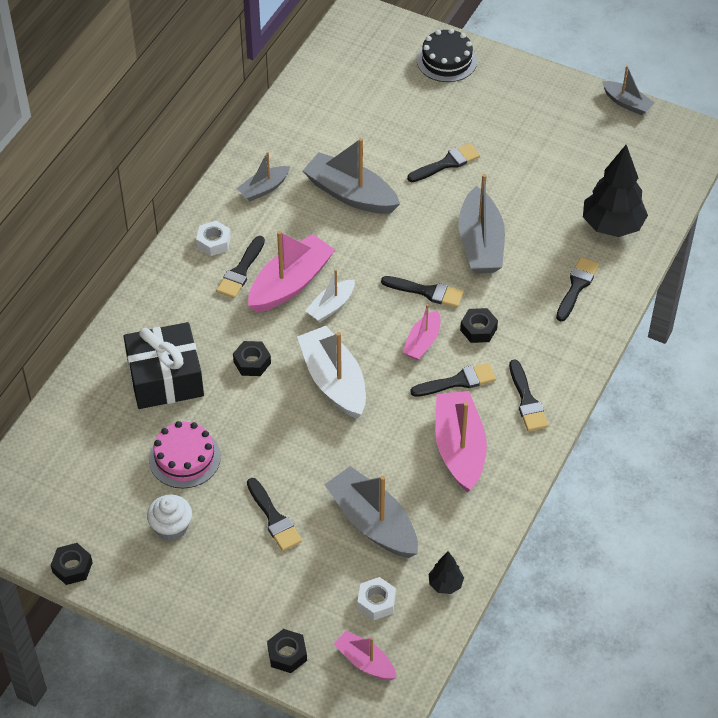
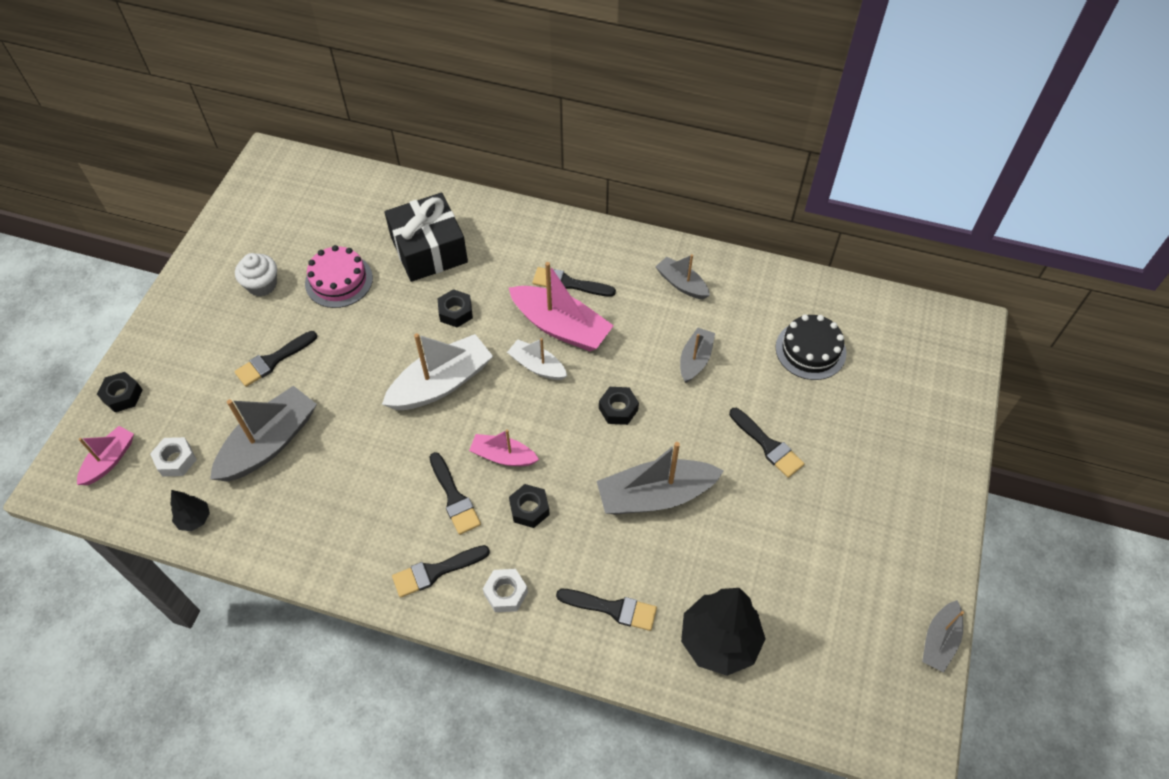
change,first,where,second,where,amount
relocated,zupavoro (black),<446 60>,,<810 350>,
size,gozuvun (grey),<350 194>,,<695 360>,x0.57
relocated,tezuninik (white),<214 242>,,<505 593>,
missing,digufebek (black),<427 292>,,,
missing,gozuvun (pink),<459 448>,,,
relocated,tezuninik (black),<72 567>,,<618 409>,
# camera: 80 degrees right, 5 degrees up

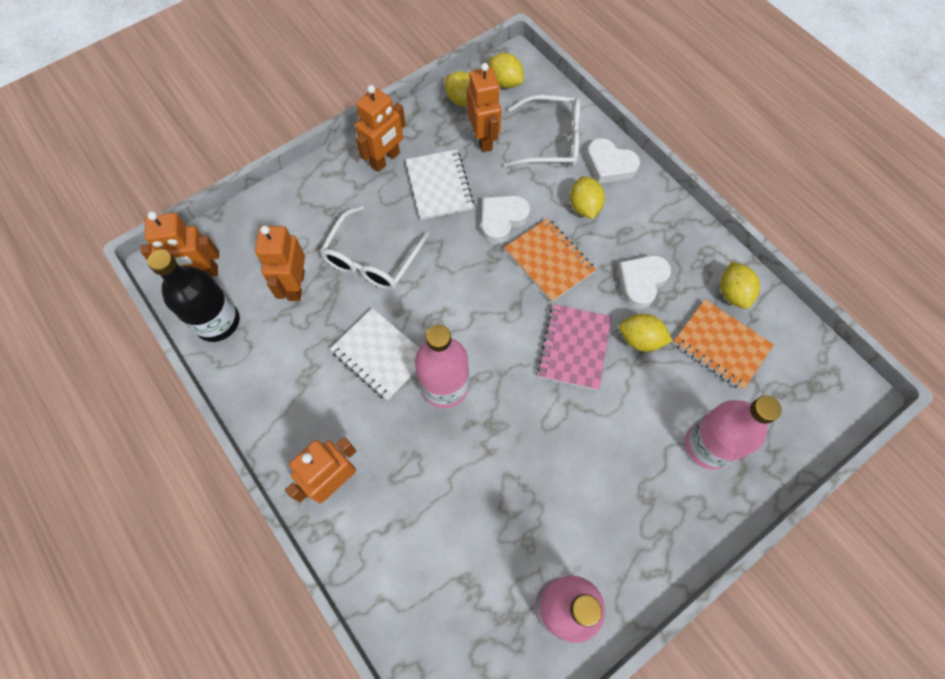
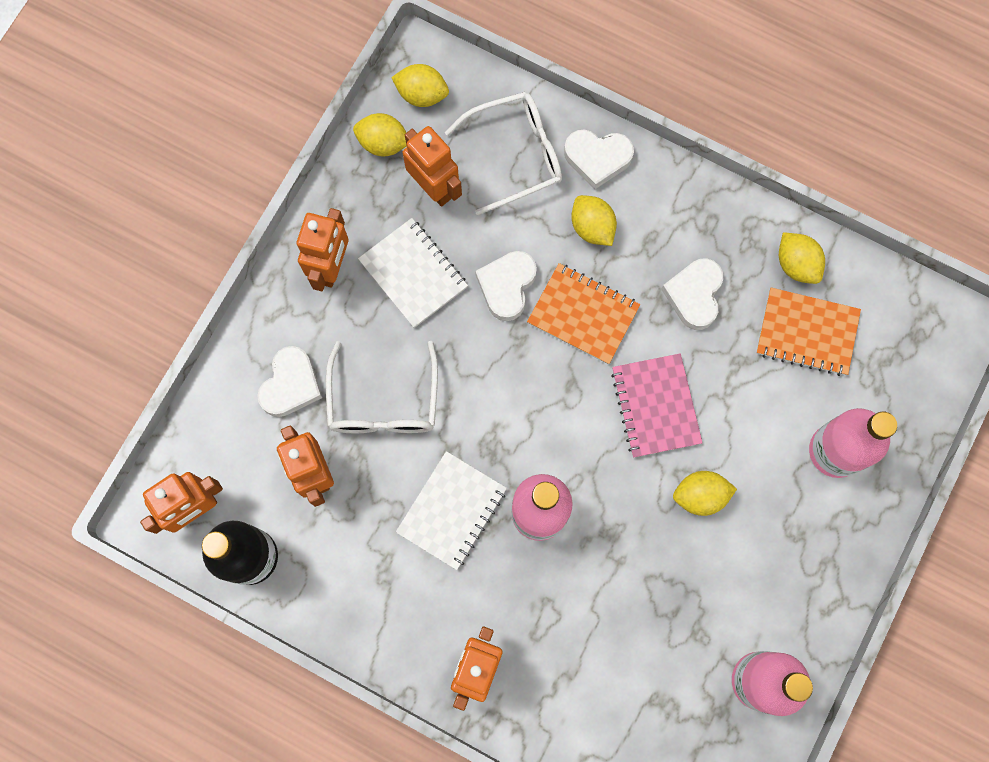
change,first,where,second,where,amount
spun,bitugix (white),<380 355>,,<452 511>,75 degrees counterclockwise
relocated,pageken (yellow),<640 339>,,<700 495>,
appeared,,,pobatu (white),<291 385>,
# camera: 25 degrees left, 10 degrees up

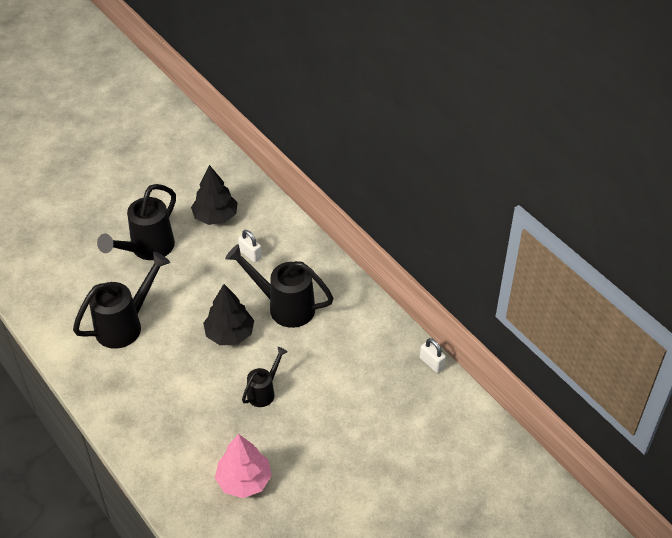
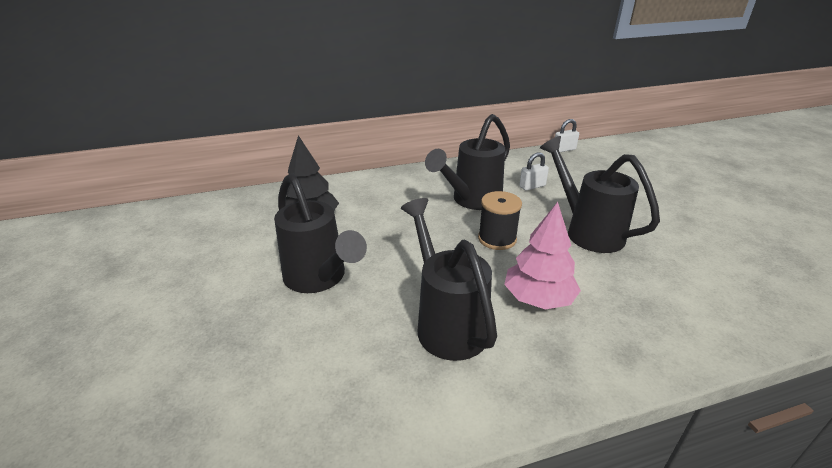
change,first,where,second,where,amount
relocated,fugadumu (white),<250 254>,,<532 186>,
exchanged,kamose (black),<229 334>,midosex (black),<497 239>,
size,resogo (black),<264 391>,,<587 231>,x1.76
relocated,kamose (pink),<244 480>,,<538 298>,
# camera: 70 degrees left, 15 degrees down

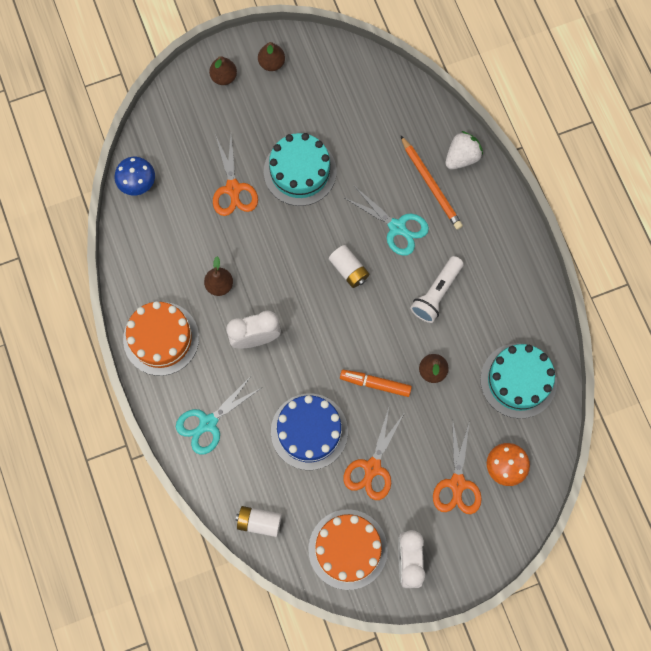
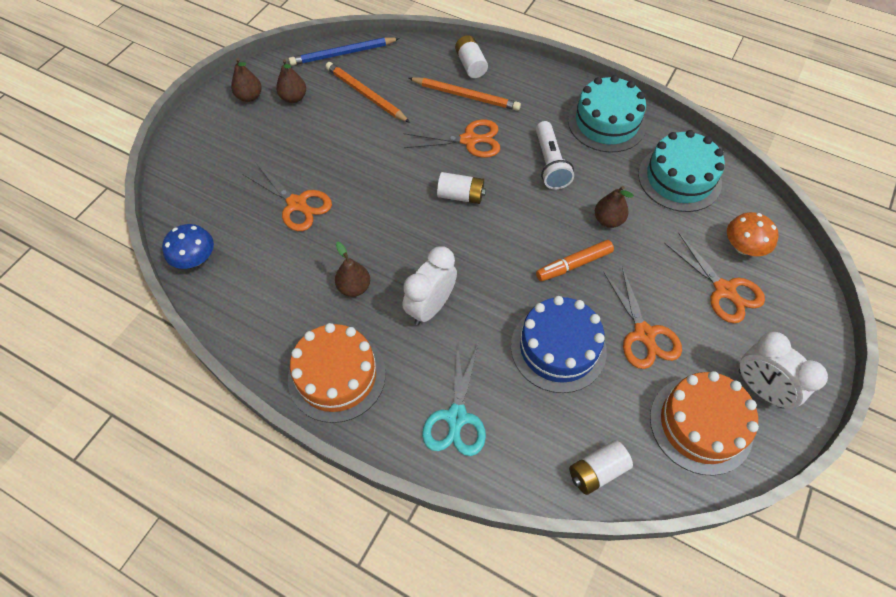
change,first,where,second,where,amount
relocated,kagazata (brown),<224 77>,,<294 98>,
exchanged,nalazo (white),<462 157>,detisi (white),<470 65>,
relocated,zupavoro (turquoise),<300 171>,,<606 122>,
colour,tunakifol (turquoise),<397 227>,tunakifol (orange),<469 140>,
appeared,,,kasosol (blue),<343 53>,
appeared,,,kasosol (orange),<366 94>,
# camera: 40 degrees left, 15 degrees down

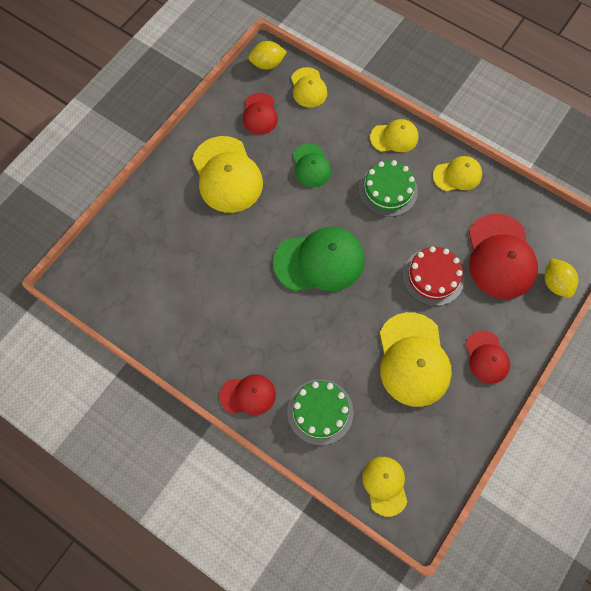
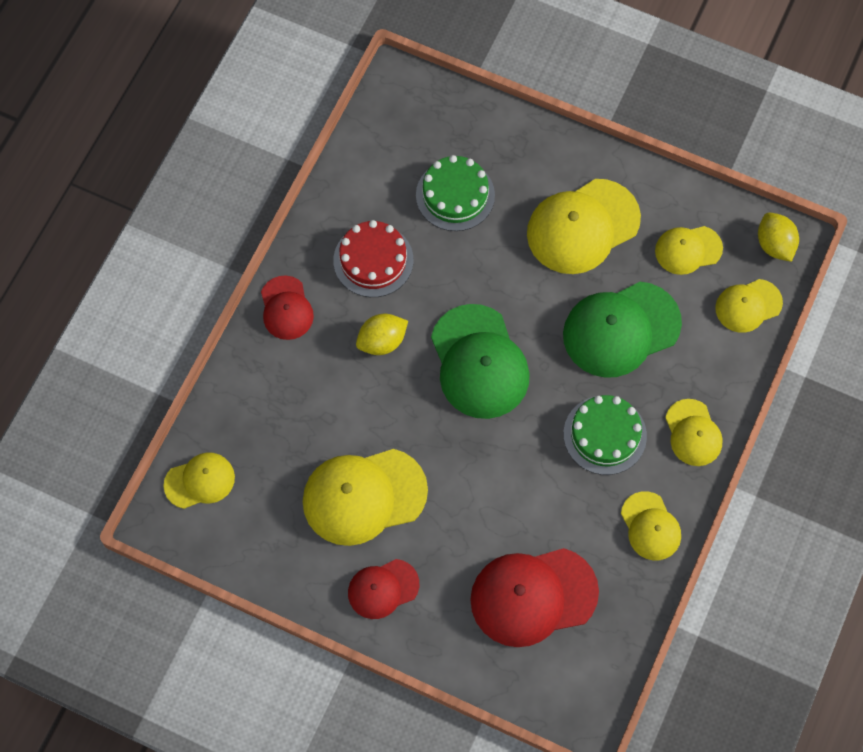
change,first,where,second,where,amount
colour,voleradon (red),<260 114>,voleradon (yellow),<688 250>,
size,voleradon (green),<311 166>,,<621 329>,x1.76
relocated,zupavoro (red),<433 277>,,<373 260>,
relocated,pageken (yellow),<555 283>,,<382 341>,
relocated,zupavoro (green),<320 411>,,<455 195>,
# camera: 80 degrees right, 0 degrees up

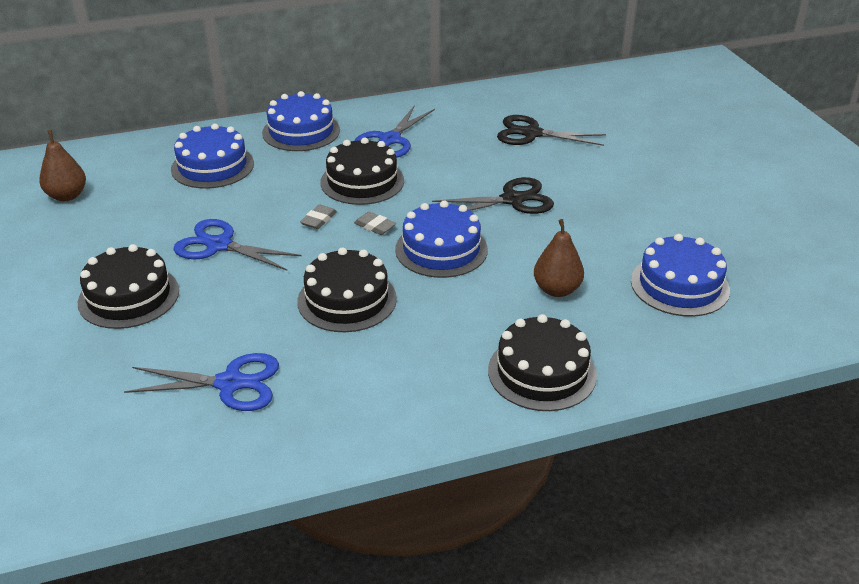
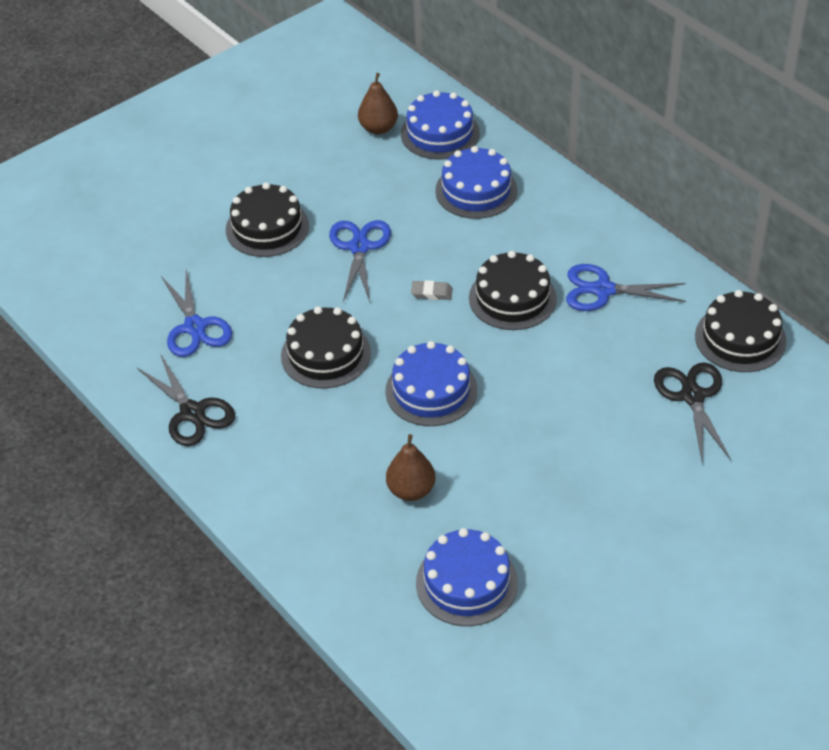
change,first,where,second,where,amount
relocated,zupavoro (blue),<301 131>,,<440 133>,
relocated,tunakifol (black),<512 200>,,<192 413>,
missing,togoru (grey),<375 226>,,,
relocated,zupavoro (black),<542 372>,,<740 338>,
# camera: 70 degrees right, 10 degrees up

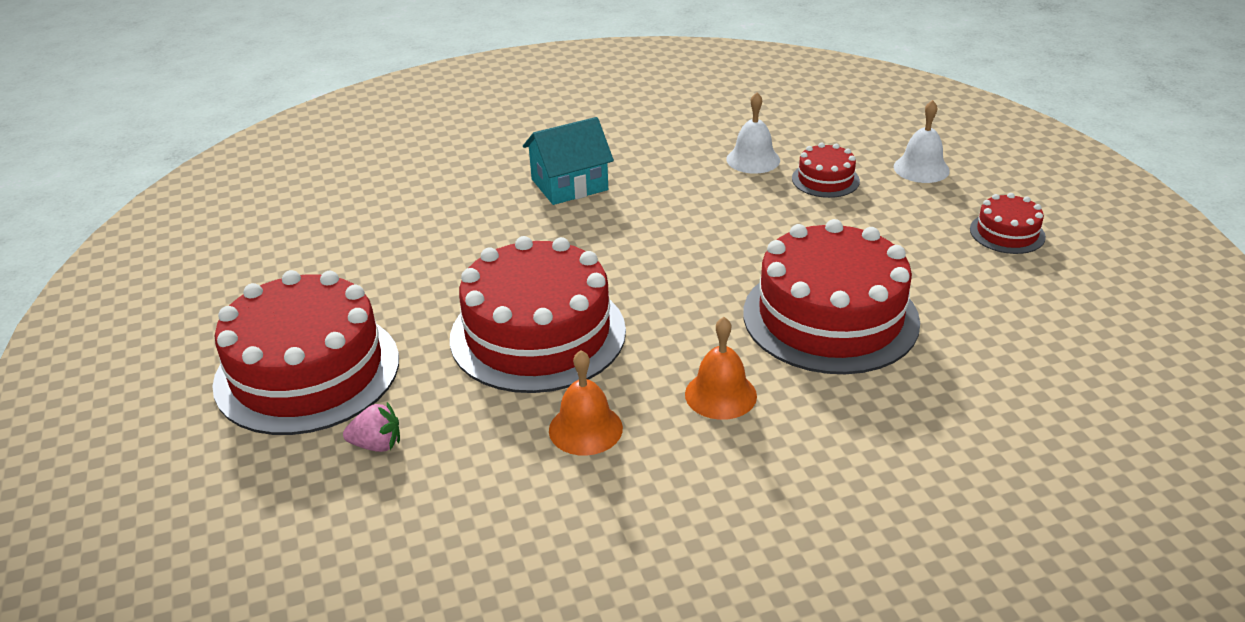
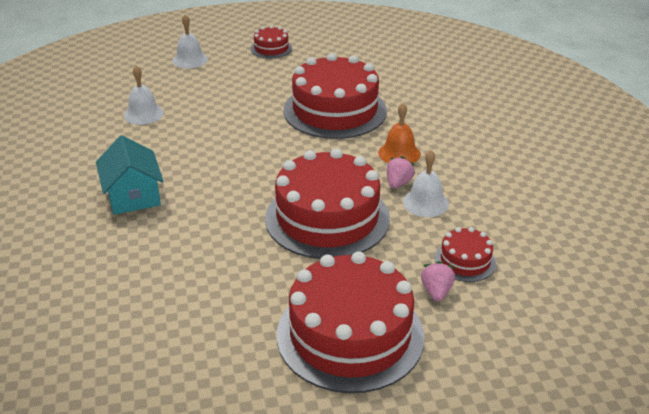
change,first,where,second,where,amount
relocated,zupavoro (red),<825 180>,,<465 261>,
colour,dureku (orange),<585 429>,dureku (white),<425 203>,
appeared,,,nalazo (pink),<398 183>,
# camera: 85 degrees left, 0 degrees up

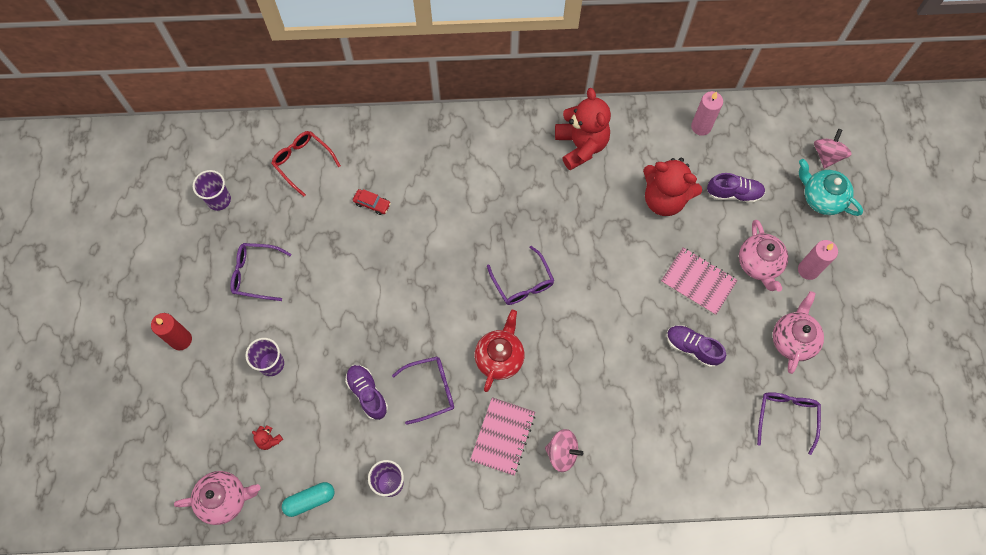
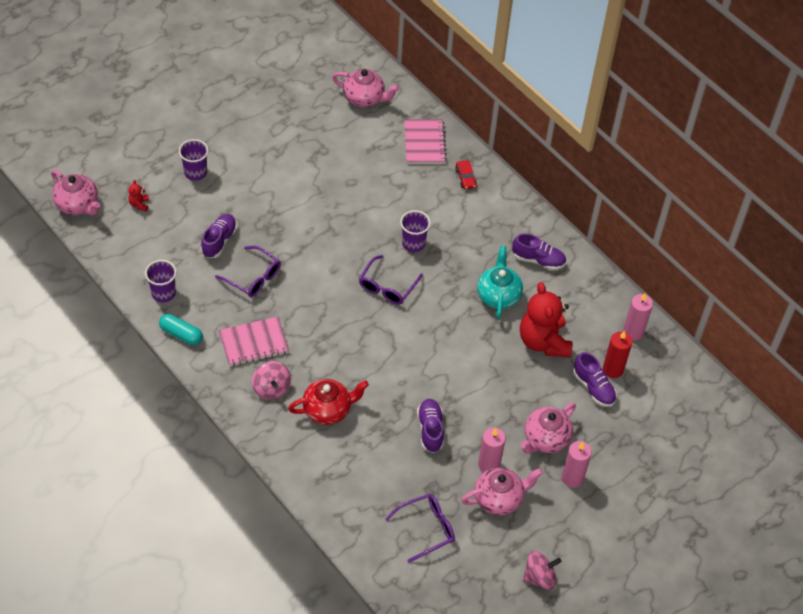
change,first,where,second,where,amount
exchanged,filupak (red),<581 146>,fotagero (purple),<538 260>,
relocated,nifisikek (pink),<827 155>,,<539 577>,
exchanged,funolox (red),<303 162>,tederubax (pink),<364 98>,
relocated,tederubax (turquoise),<822 198>,,<498 295>,
relocated,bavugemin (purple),<219 200>,,<413 243>,
relocated,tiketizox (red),<372 204>,,<465 178>,
missing,funolox (purple),<255 274>,,,
relocated,bitugix (pink),<698 282>,,<424 143>,
relocated,tederubax (red),<499 357>,,<328 410>,
relocated,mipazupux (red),<181 340>,,<613 369>,
relocated,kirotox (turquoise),<310 500>,,<181 334>,
appeared,,,mipazupux (pink),<489 465>,
# camera: 50 degrees right, 15 degrees down

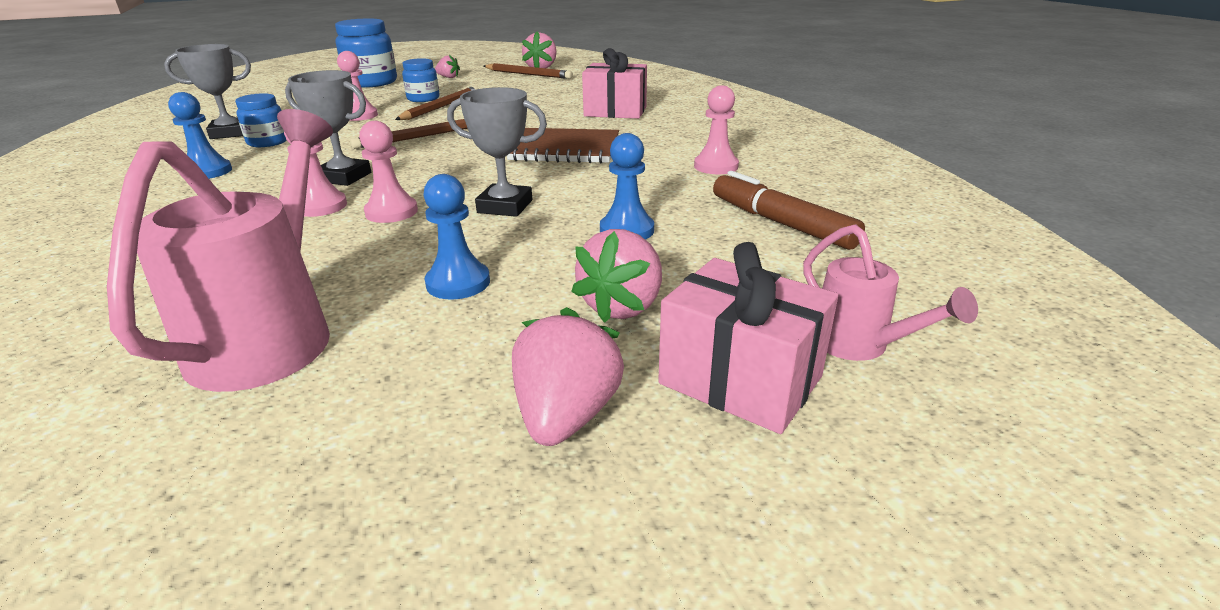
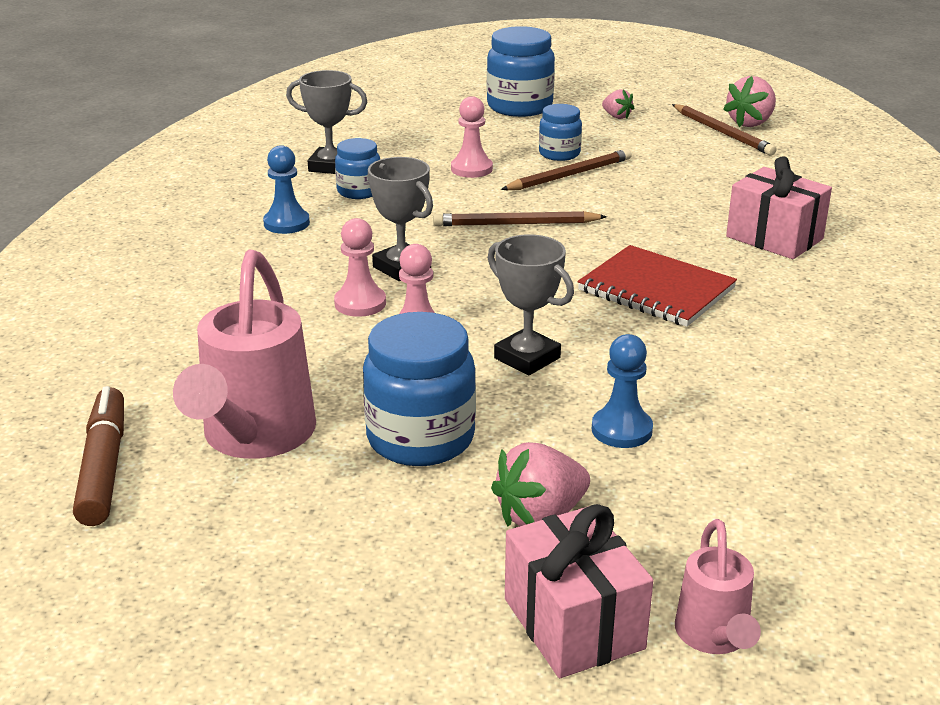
change,first,where,second,where,amount
missing,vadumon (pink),<716 166>,,,
spun,resogo (pink),<273 333>,,<254 438>,150 degrees clockwise
colour,bitugix (brown),<565 149>,bitugix (red),<656 289>,
relocated,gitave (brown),<780 223>,,<104 467>,
exchanged,vadumon (blue),<458 283>,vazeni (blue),<420 438>,
missing,nalazo (pink),<566 416>,,,
# camera: 30 degrees right, 0 degrees up

